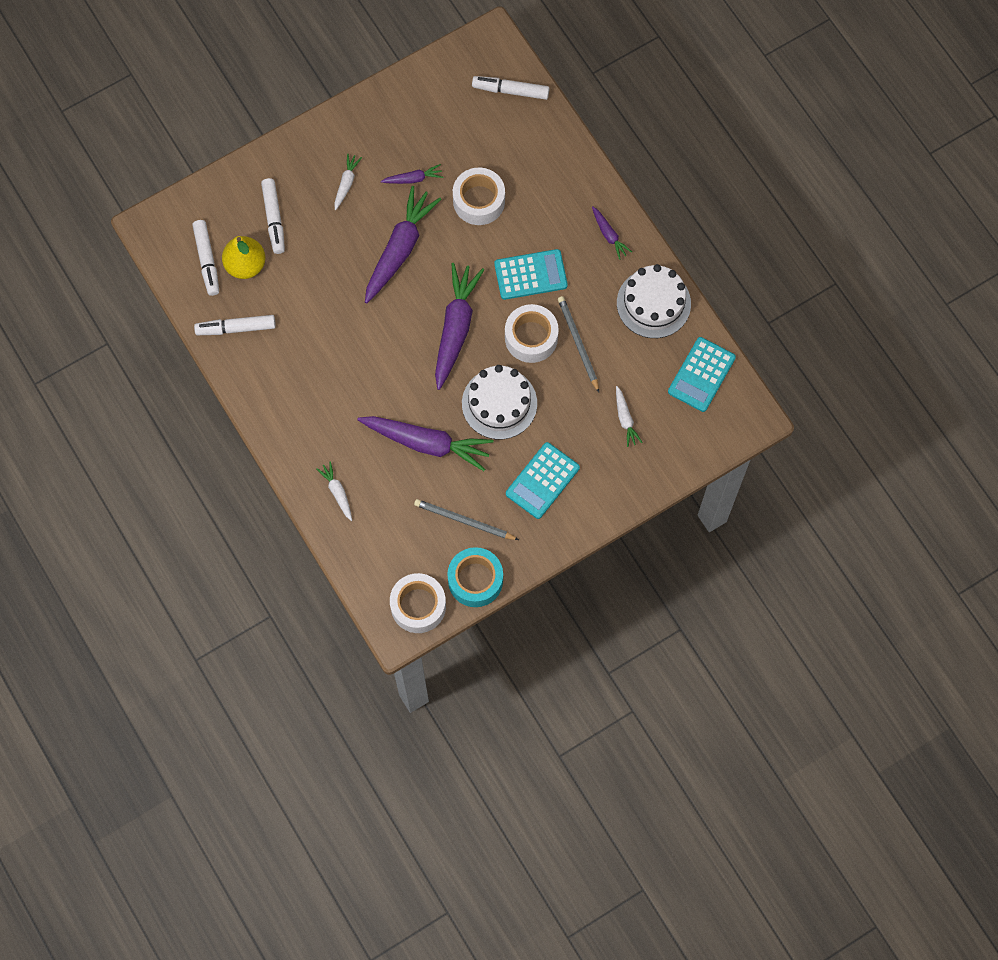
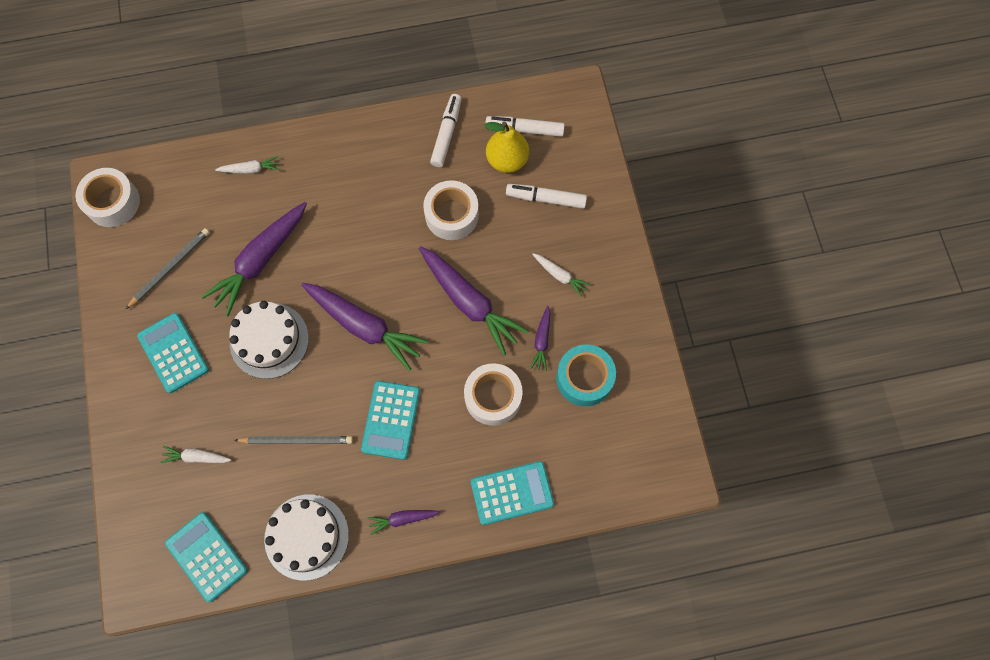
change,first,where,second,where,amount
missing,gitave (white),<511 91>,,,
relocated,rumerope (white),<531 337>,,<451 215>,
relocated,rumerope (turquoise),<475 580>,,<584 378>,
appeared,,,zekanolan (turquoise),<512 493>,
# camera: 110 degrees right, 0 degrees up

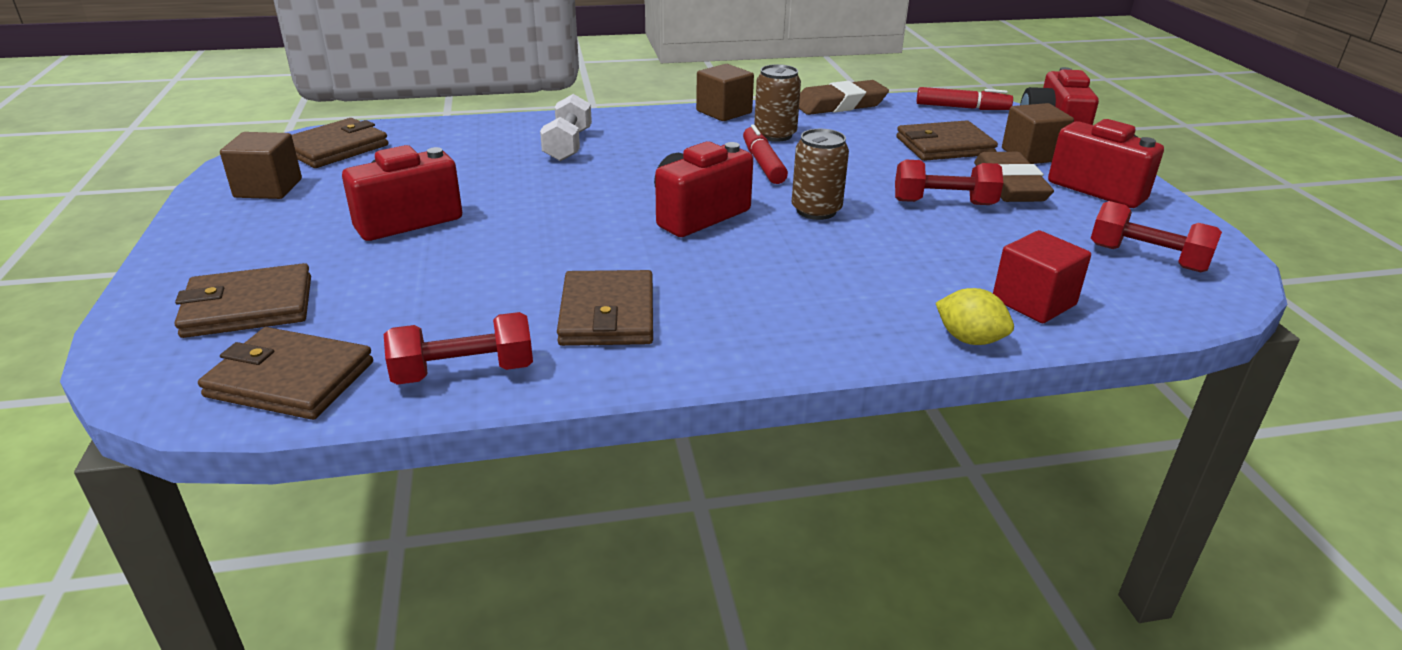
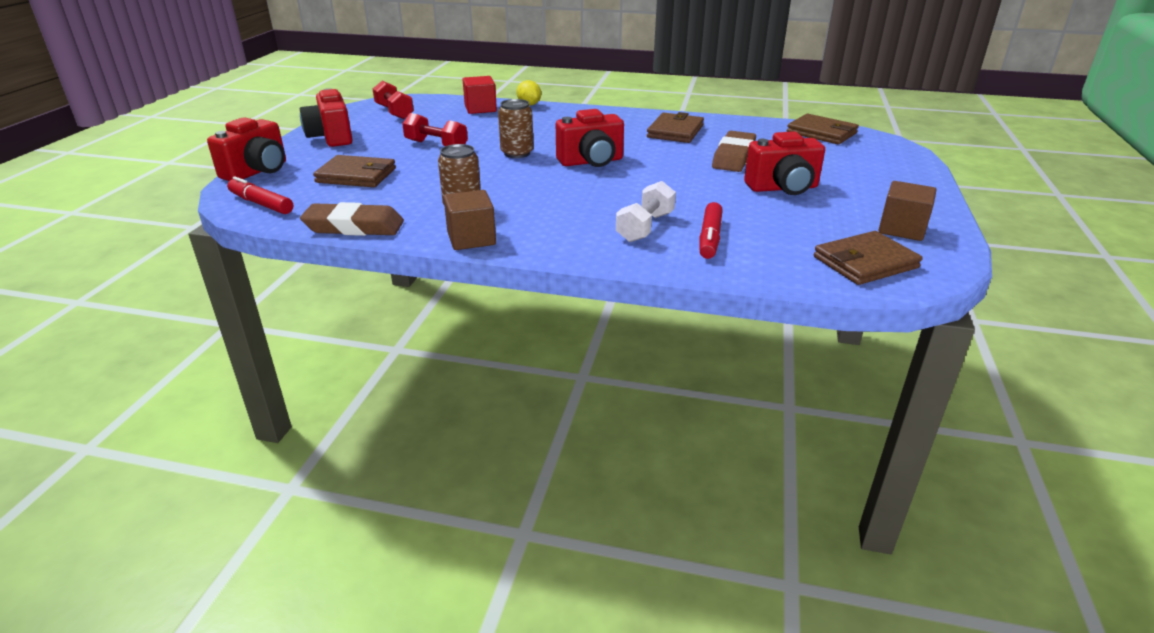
change,first,where,second,where,amount
missing,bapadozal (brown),<1031 155>,,,
relocated,gitave (red),<763 164>,,<709 238>,
relocated,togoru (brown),<1010 185>,,<733 157>,
missing,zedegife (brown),<248 307>,,,
missing,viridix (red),<464 372>,,,
# camera: 155 degrees left, 0 degrees up

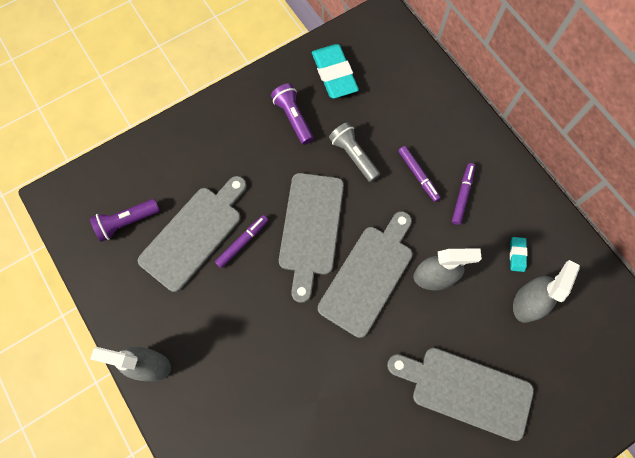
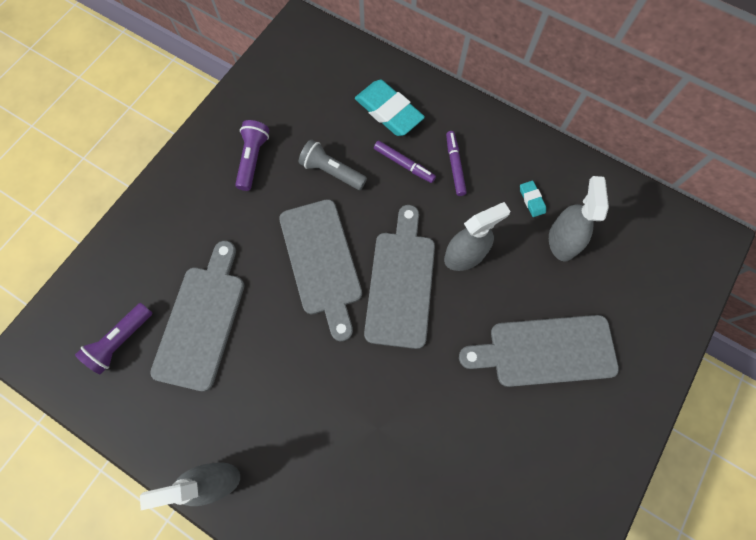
change,first,where,second,where,amount
relocated,togoru (turquoise),<334 74>,,<388 111>,
spun,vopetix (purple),<293 118>,,<253 159>,60 degrees clockwise
missing,gitave (purple),<242 242>,,,
# camera: 25 degrees left, 0 degrees up

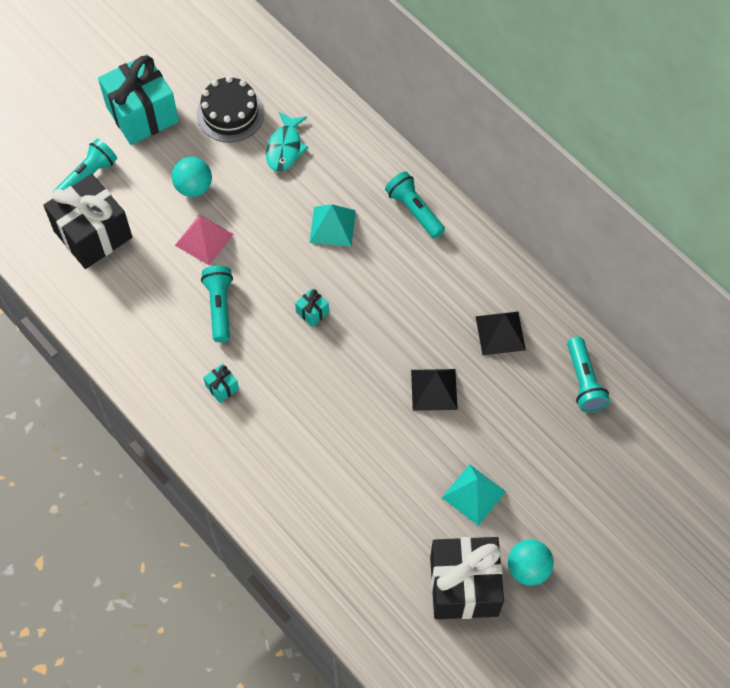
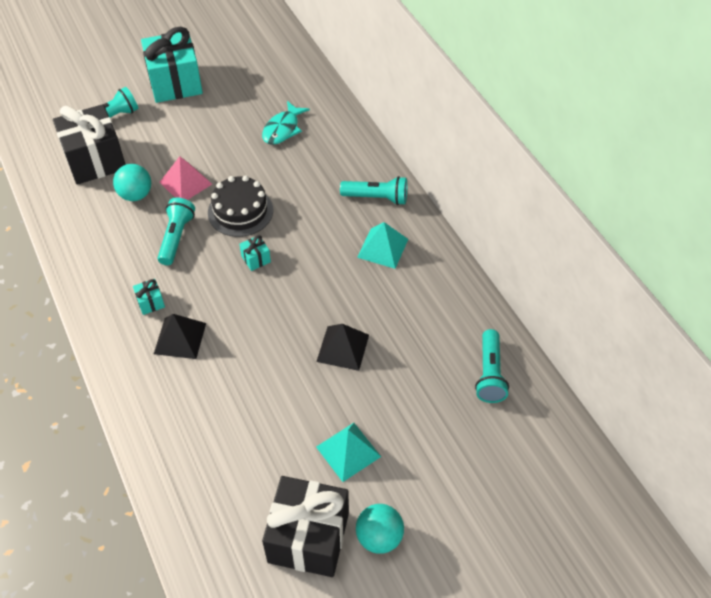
change,first,where,second,where,amount
relocated,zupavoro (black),<230 114>,,<240 211>,
relocated,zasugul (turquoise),<194 187>,,<135 195>,
spun,vopetix (turquoise),<414 210>,,<377 198>,120 degrees clockwise
relocated,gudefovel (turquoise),<332 226>,,<382 248>,
relocated,gudefovel (black),<500 333>,,<180 338>,
# camera: 15 degrees right, 10 degrees down

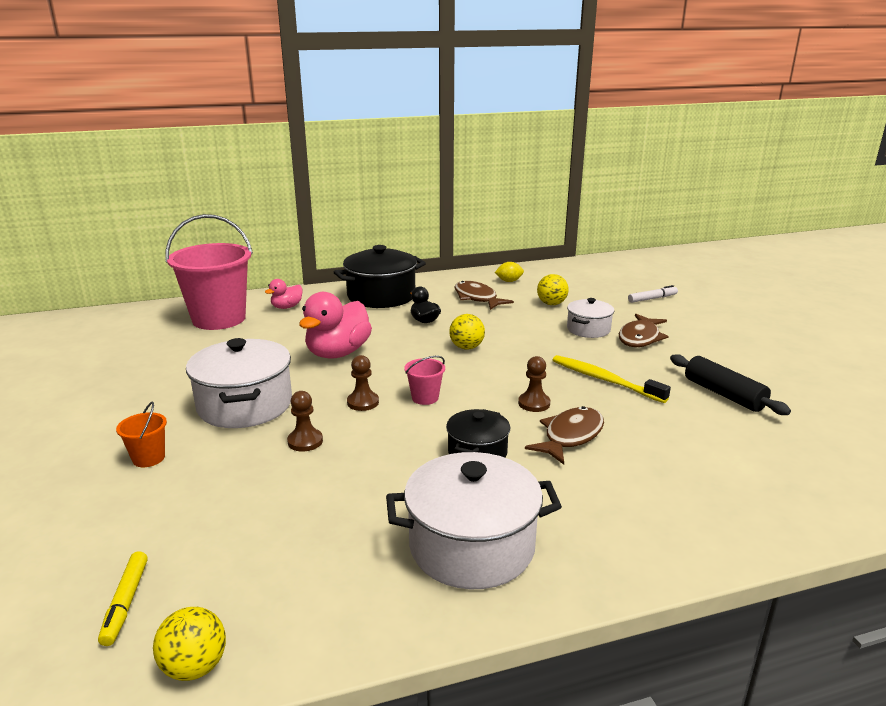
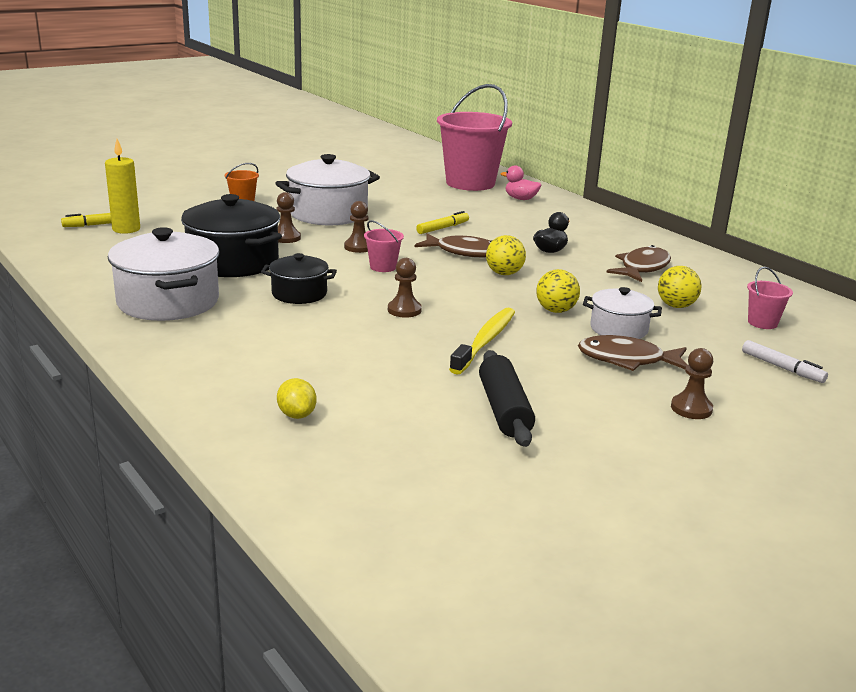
change,first,where,second,where,amount
relocated,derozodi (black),<381 296>,,<233 262>,
relocated,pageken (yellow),<509 281>,,<297 415>,
exchanged,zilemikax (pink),<338 353>,gitave (yellow),<442 228>,
spun,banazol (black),<724 394>,,<504 410>,45 degrees counterclockwise
relocated,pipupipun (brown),<570 436>,,<464 252>,
relocated,zasugul (yellow),<195 667>,,<555 310>,
appeared,,,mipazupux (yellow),<126 229>,
appeared,,,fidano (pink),<762 323>,
appeared,,,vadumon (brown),<691 408>,
# camera: 70 degrees right, 0 degrees up

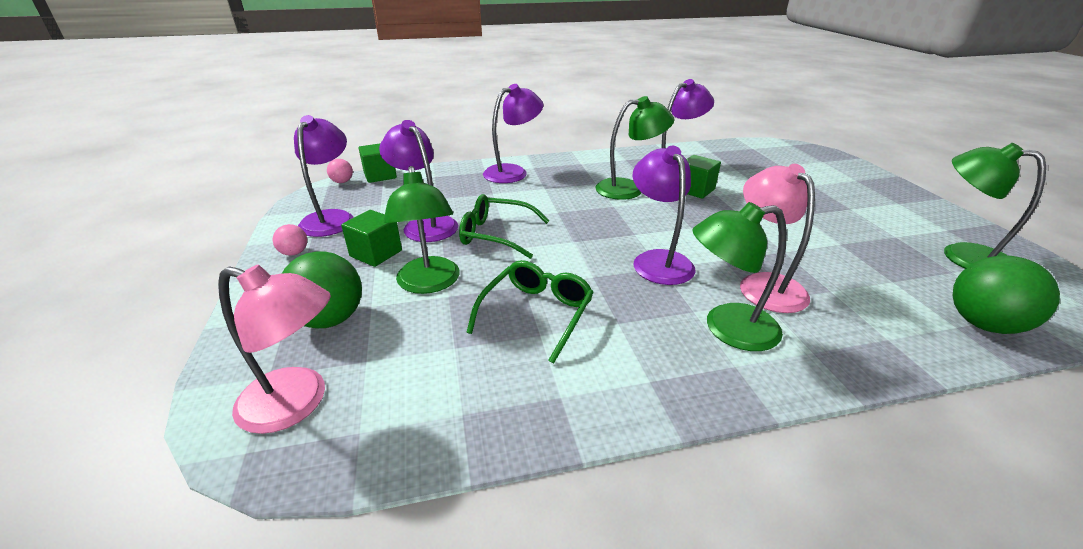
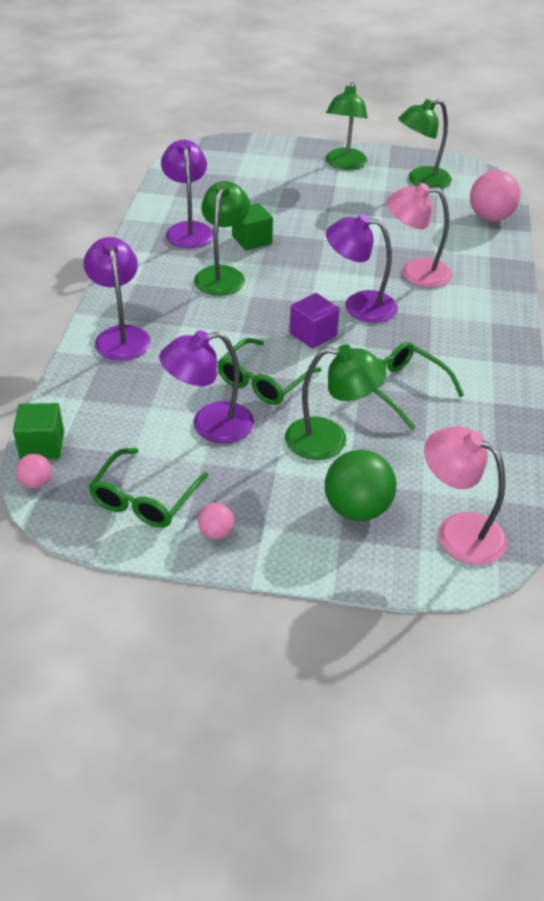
change,first,where,second,where,amount
exchanged,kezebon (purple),<331 218>,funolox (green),<145 498>,
relocated,kezebon (green),<727 328>,,<344 164>,
missing,bapadozal (green),<376 253>,,,
colour,zasugul (green),<983 324>,zasugul (pink),<490 217>,
spun,kezebon (pink),<297 403>,,<458 531>,90 degrees counterclockwise
appeared,,,bapadozal (purple),<313 334>,
# camera: 70 degrees left, 10 degrees up

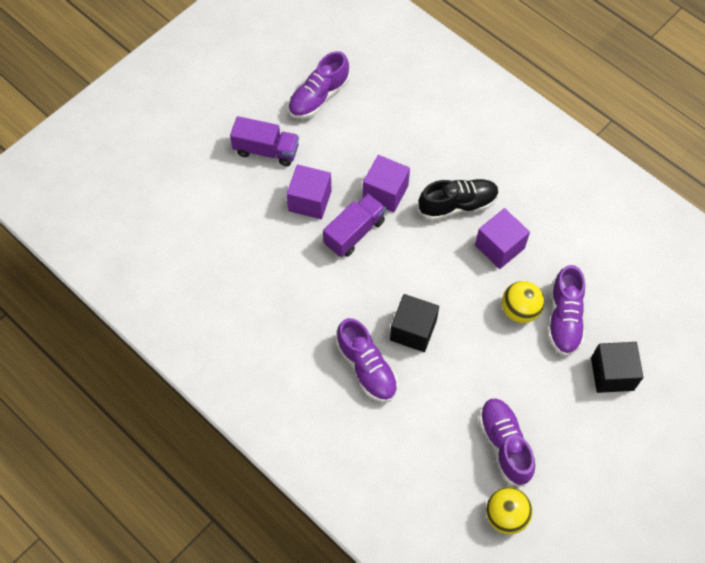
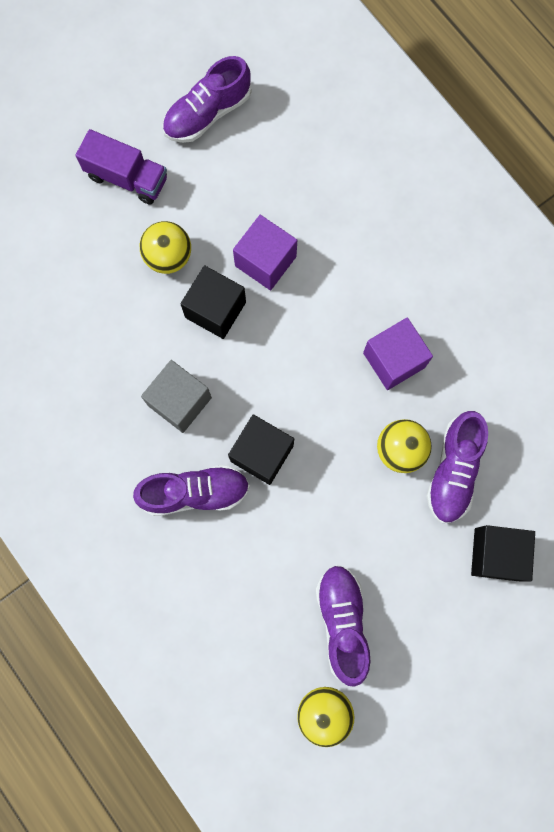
change,first,where,second,where,amount
exchanged,bapadozal (purple),<310 201>,zasugul (yellow),<168 257>,
missing,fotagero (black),<457 205>,,,
exchanged,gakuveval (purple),<354 232>,bapadozal (black),<215 310>,
spun,fotagero (purple),<366 368>,,<195 492>,75 degrees counterclockwise
appeared,,,bapadozal (grey),<179 401>,
# camera: 10 degrees right, 15 degrees up

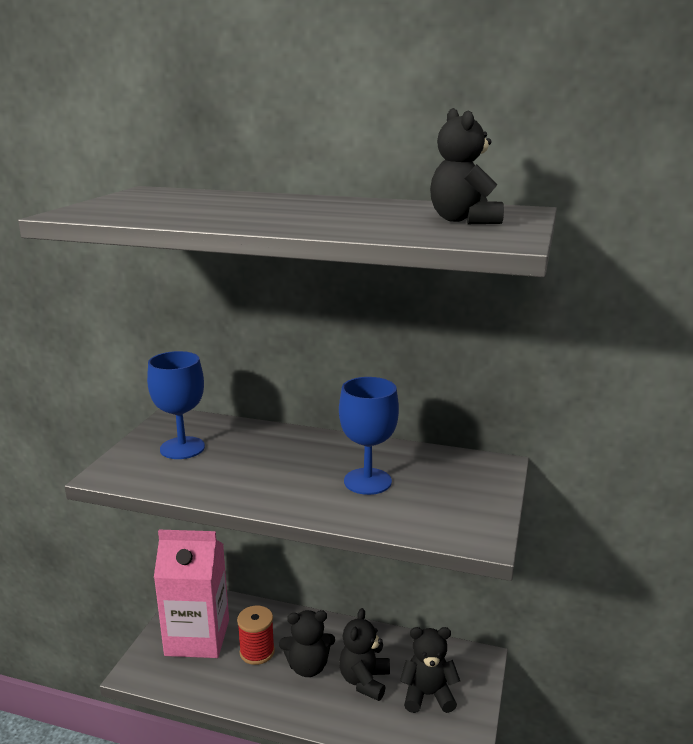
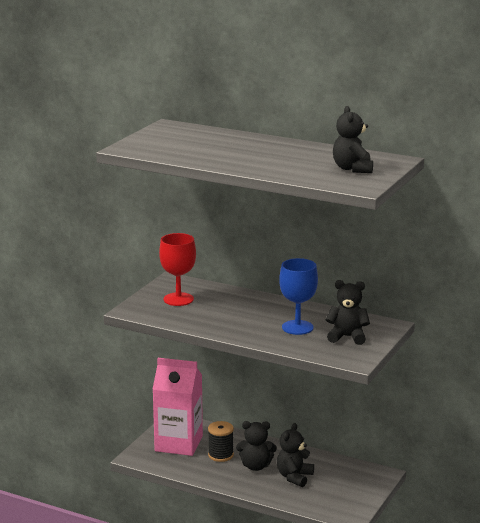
change,first,where,second,where,amount
colour,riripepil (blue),<182 448>,riripepil (red),<178 299>,
colour,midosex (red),<257 652>,midosex (black),<220 455>,
relocated,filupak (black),<428 695>,,<347 337>,
# camera: 10 degrees right, 0 degrees up

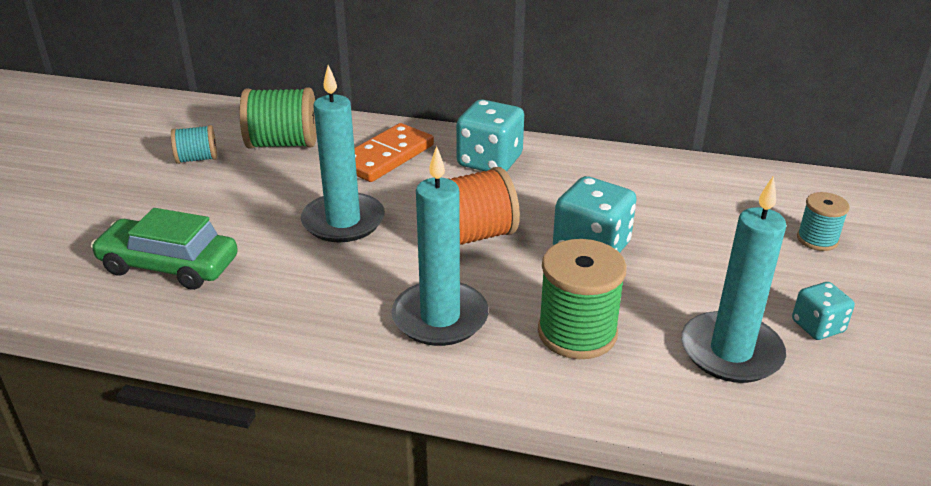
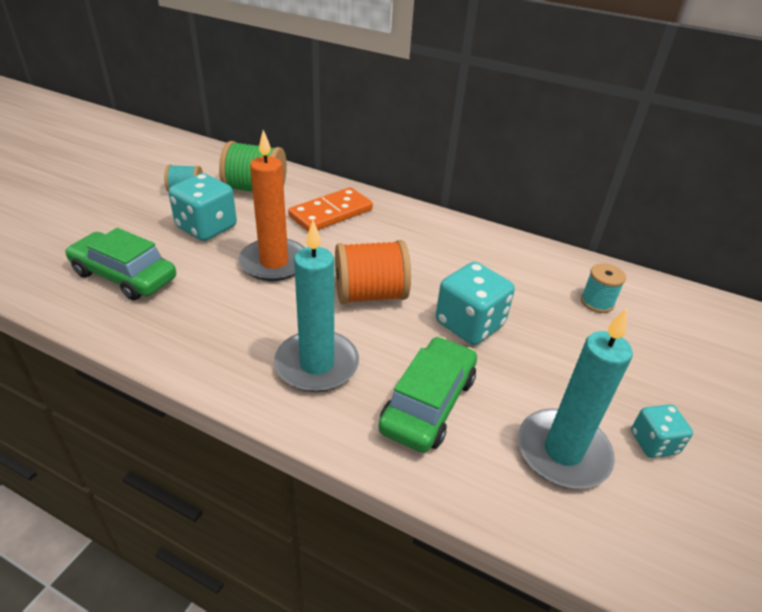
change,first,where,second,where,amount
colour,mipazupux (turquoise),<343 221>,mipazupux (orange),<274 262>,
relocated,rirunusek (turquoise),<489 161>,,<207 227>,
relocated,midosex (turquoise),<817 239>,,<597 302>,
exchanged,midosex (green),<577 333>,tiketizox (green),<428 403>,
# camera: 10 degrees right, 5 degrees up

